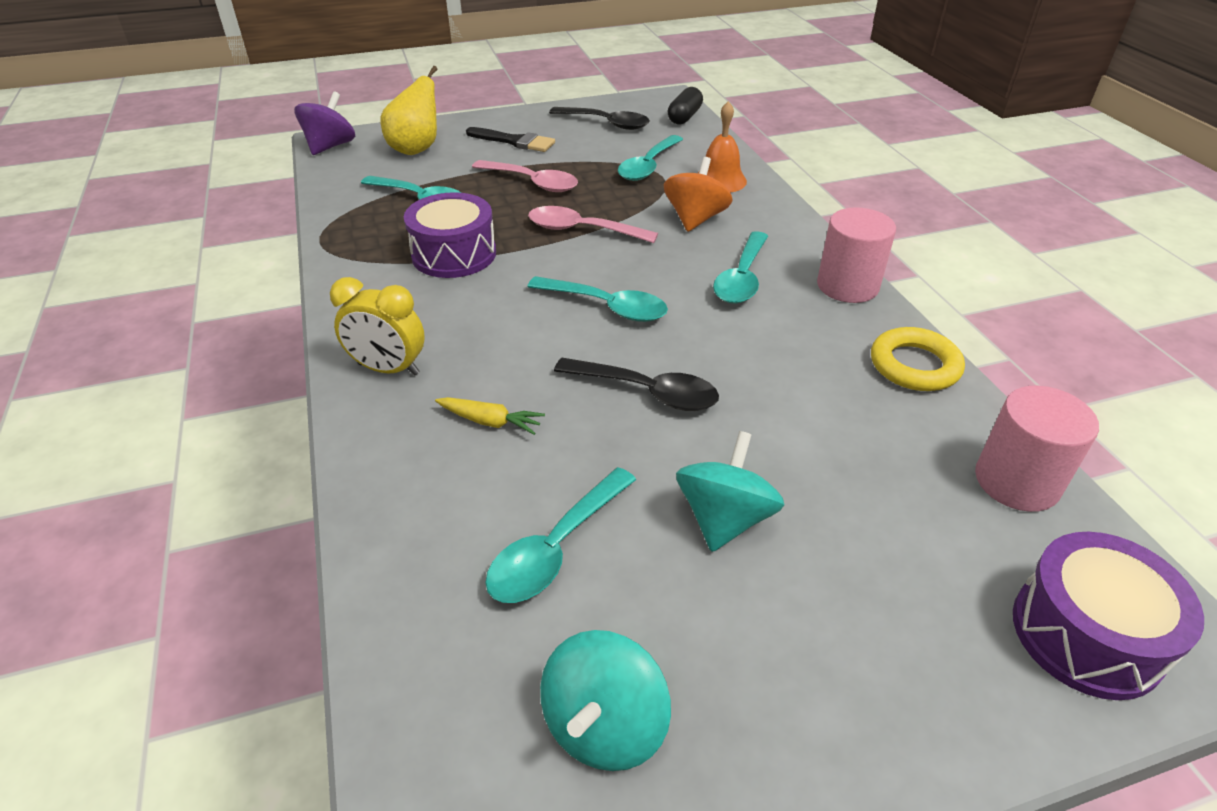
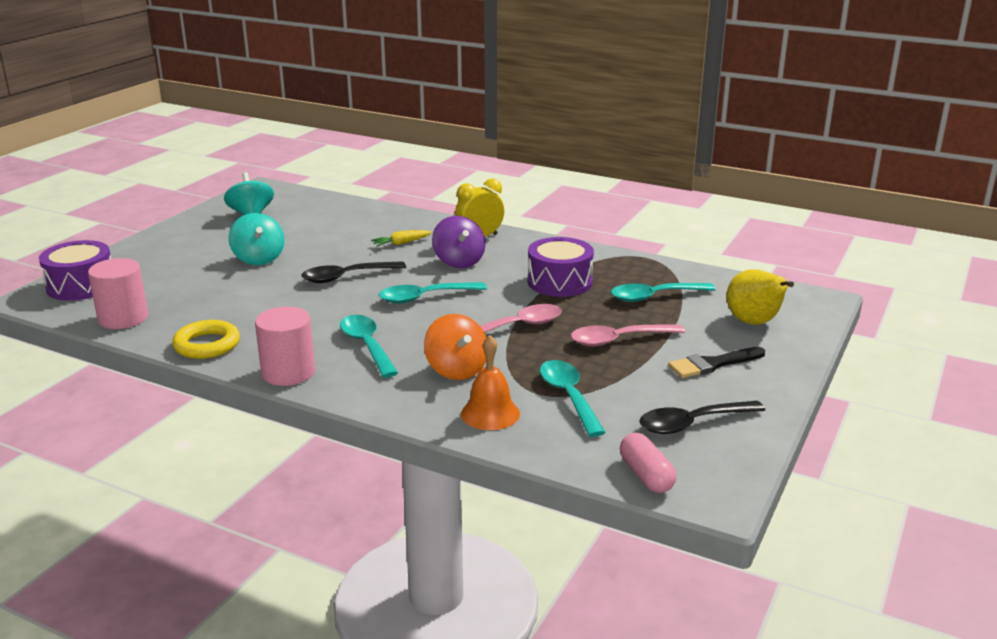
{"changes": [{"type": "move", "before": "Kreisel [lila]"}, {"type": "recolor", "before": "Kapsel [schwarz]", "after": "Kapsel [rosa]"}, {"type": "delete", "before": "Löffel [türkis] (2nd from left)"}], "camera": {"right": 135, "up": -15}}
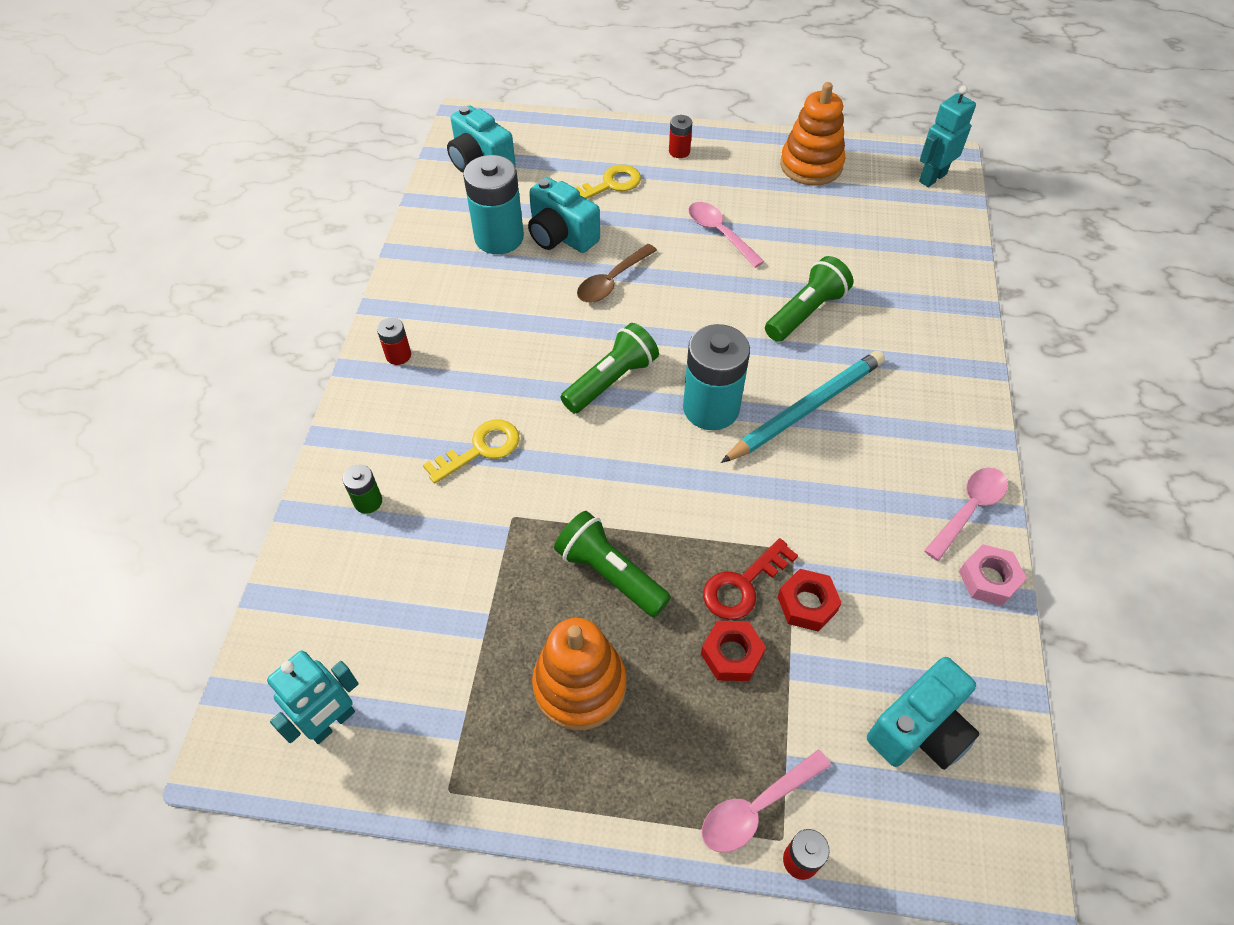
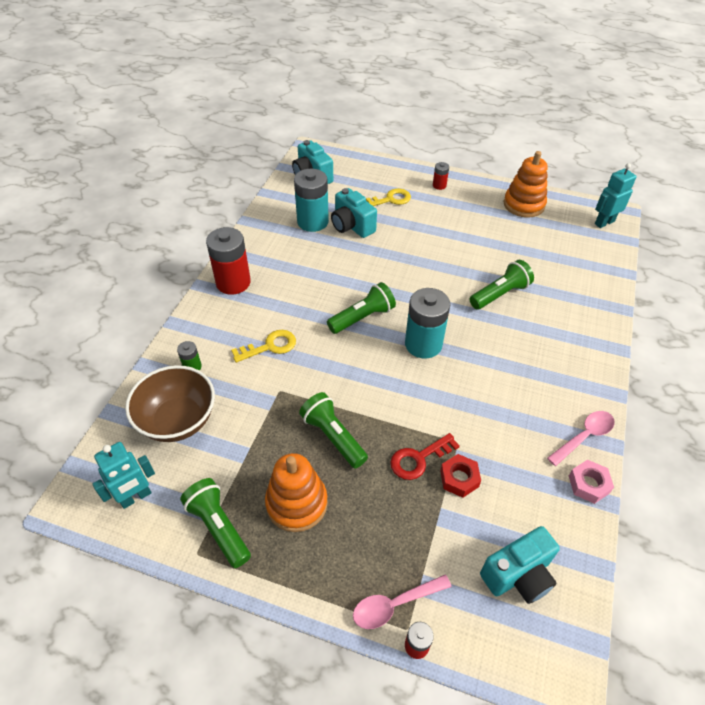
{"changes": [{"type": "insert", "after": "Schüssel [braun]"}, {"type": "insert", "after": "Taschenlampe [grün] (1st from left)"}, {"type": "resize", "before": "Batterie [rot] (1st from left)", "scale": 2.14}, {"type": "delete", "before": "Löffel [braun]"}, {"type": "delete", "before": "Löffel [rosa] (1st from left)"}, {"type": "delete", "before": "Sechskantmutter [rot] (1st from left)"}, {"type": "delete", "before": "Bleistift [türkis]"}], "camera": {"right": 10, "up": -5}}
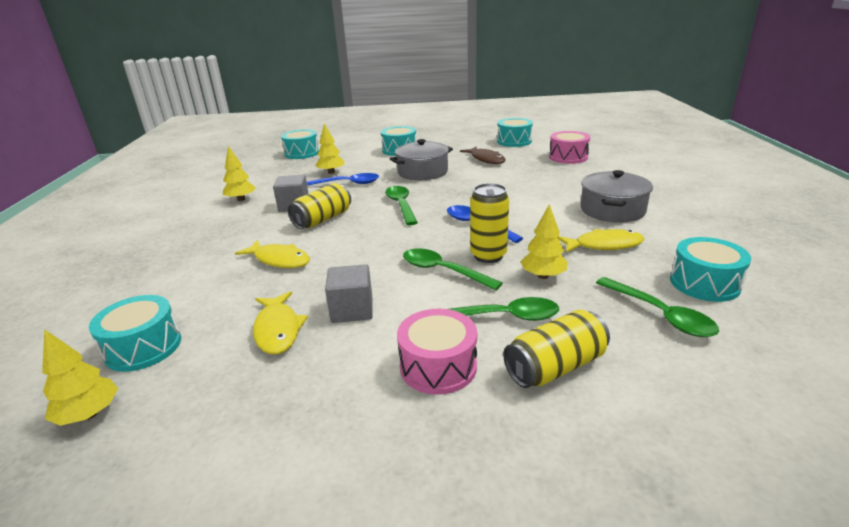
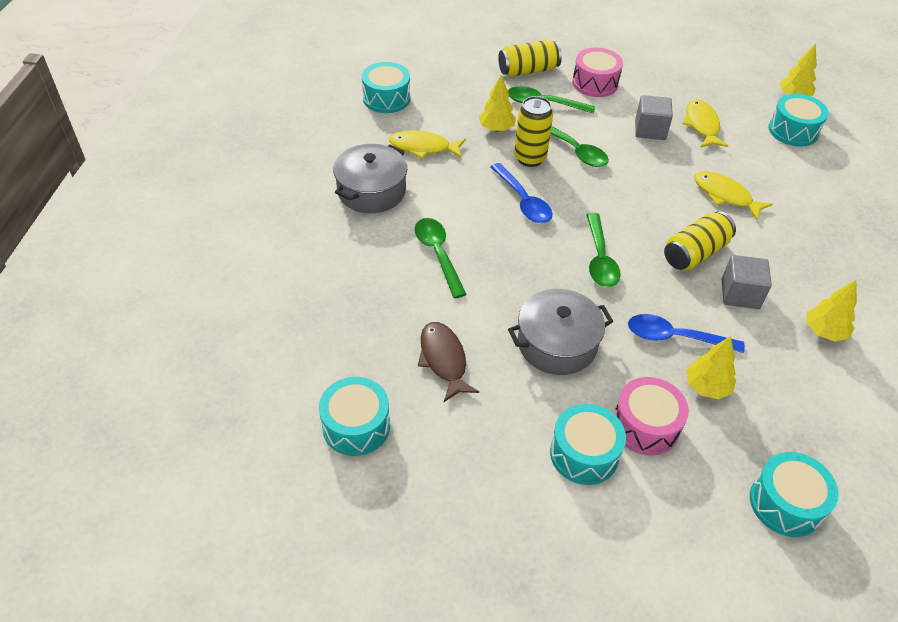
{"changes": [{"type": "move", "before": "Löffel [grün] (4th from left in the first image)", "after": "Löffel [grün] (1st from left)"}, {"type": "move", "before": "Trommel [rosa] (2nd from left)"}], "camera": {"right": -170, "up": 20}}
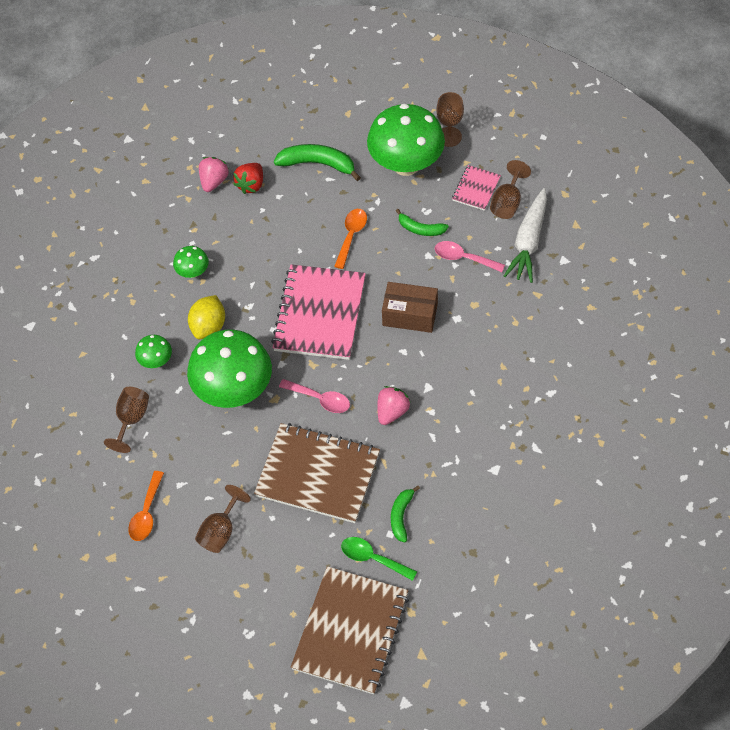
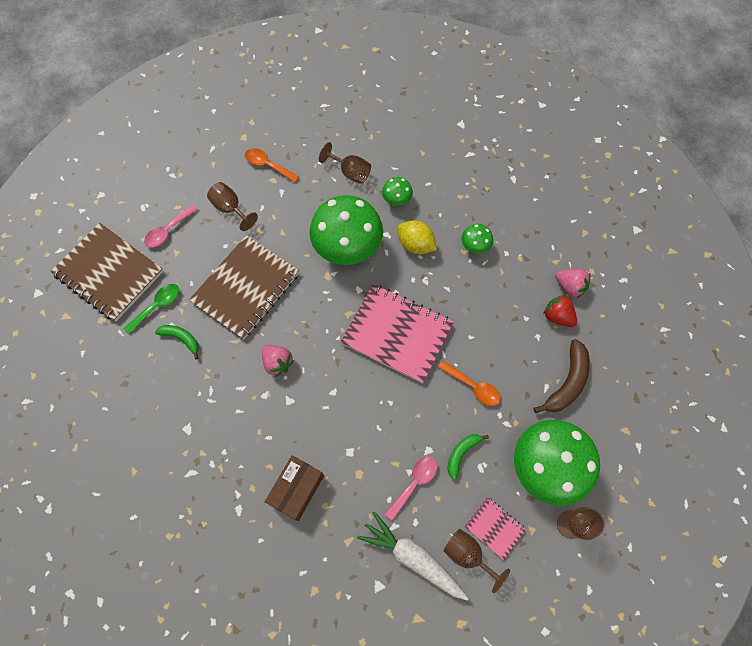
{"changes": [{"type": "move", "before": "Löffel [rosa] (1st from left)"}, {"type": "move", "before": "Schachtel [braun]"}, {"type": "recolor", "before": "Banane [grün] (1st from left)", "after": "Banane [braun]"}], "camera": {"right": 105, "up": 10}}
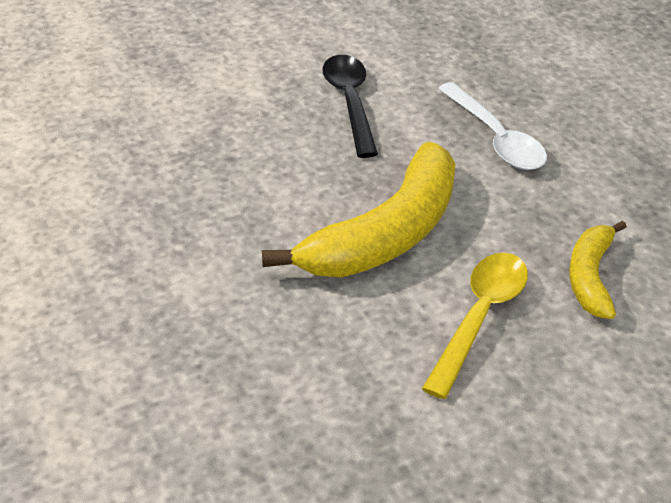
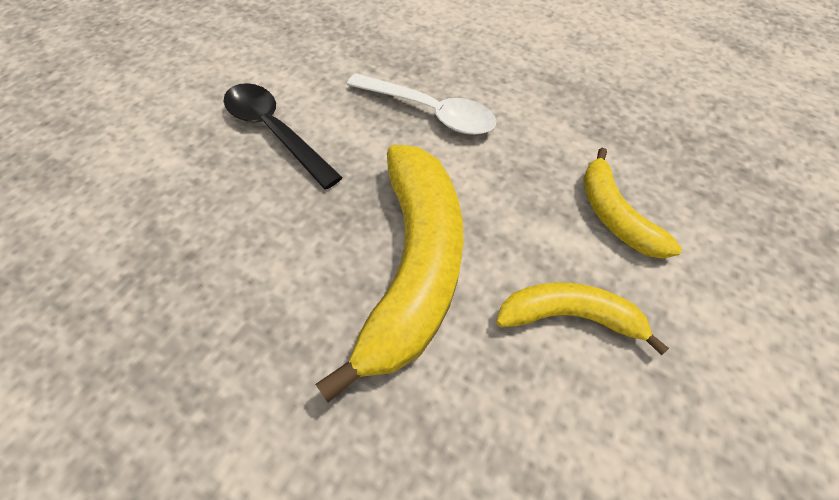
{"changes": [{"type": "replace", "before": "Löffel [gelb]", "after": "Banane [gelb] (2nd from left)"}], "camera": {"right": -35, "up": 15}}
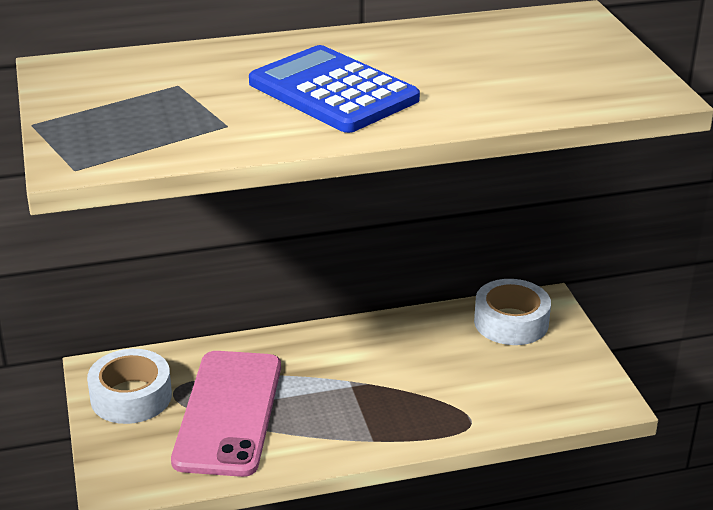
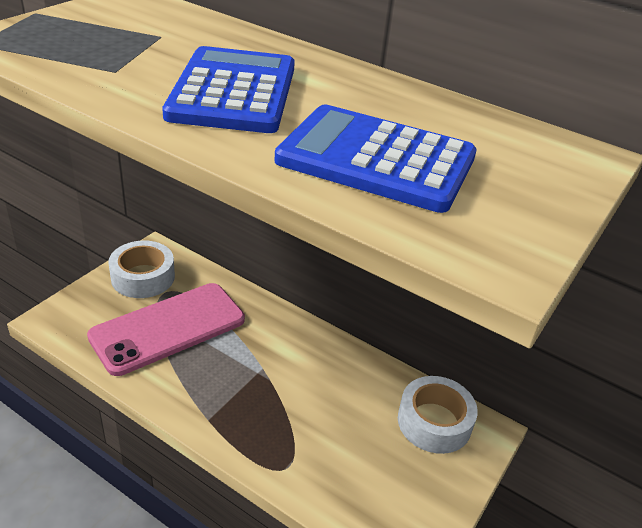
{"changes": [{"type": "insert", "after": "Taschenrechner [blau] (2nd from left)"}], "camera": {"right": 45, "up": 5}}
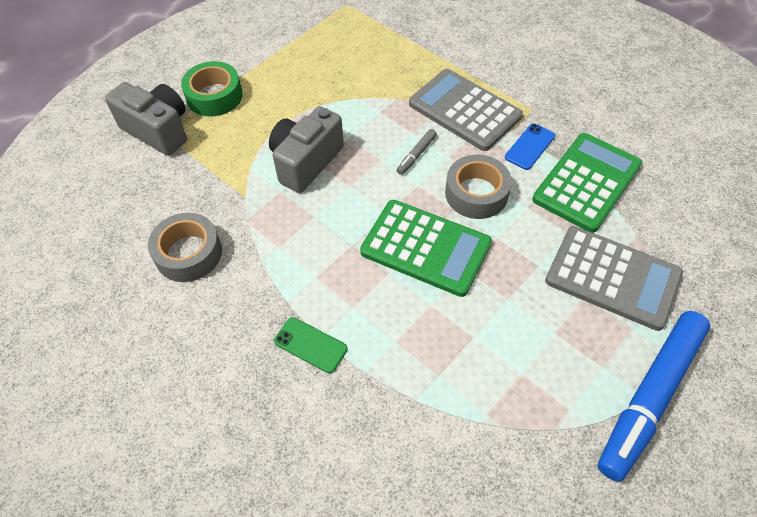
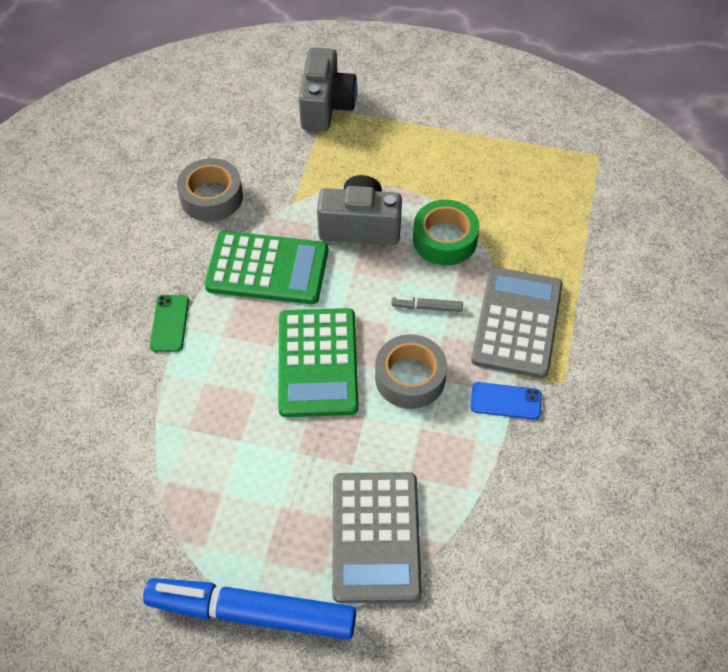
{"changes": [{"type": "move", "before": "Taschenrechner [grün] (2nd from left in the first image)", "after": "Taschenrechner [grün] (1st from left)"}, {"type": "move", "before": "Klebeband [grün]"}], "camera": {"right": 60, "up": 0}}
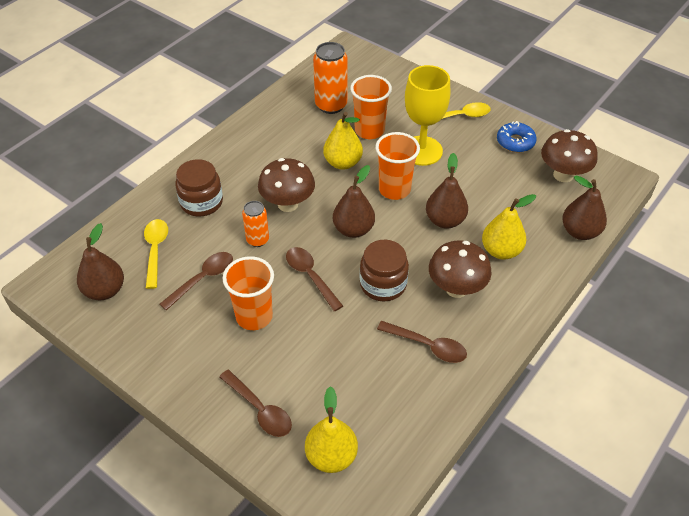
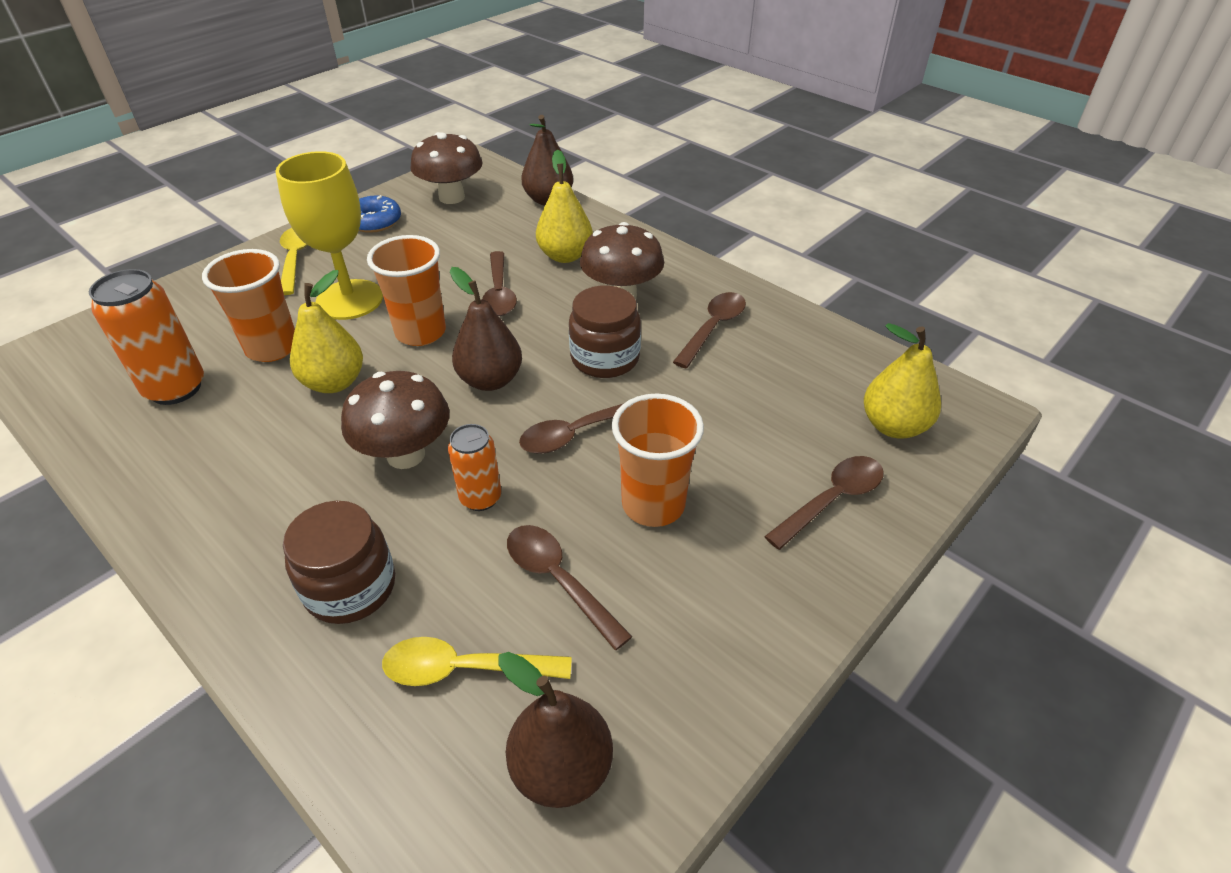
{"changes": [{"type": "replace", "before": "Birne [braun] (3rd from left)", "after": "Löffel [braun] (1st from left)"}], "camera": {"right": -85, "up": -5}}
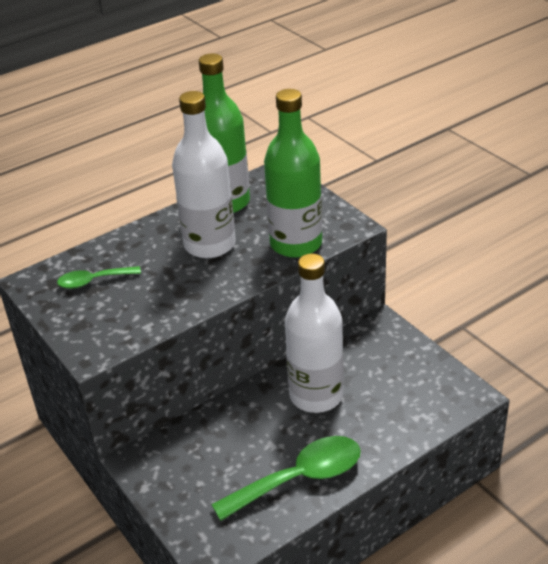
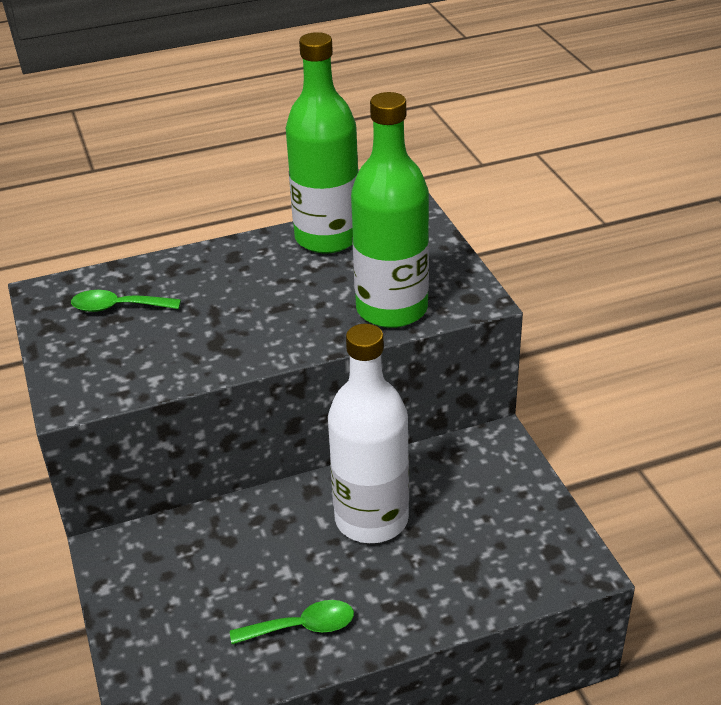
{"changes": [{"type": "resize", "before": "Löffel [grün] (2nd from left)", "scale": 0.56}, {"type": "delete", "before": "Flasche [weiß] (1st from left)"}], "camera": {"right": 15, "up": 0}}
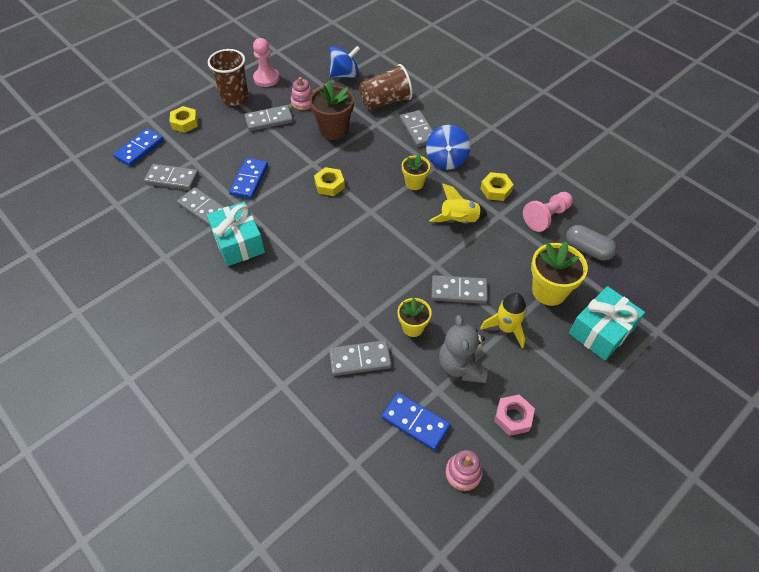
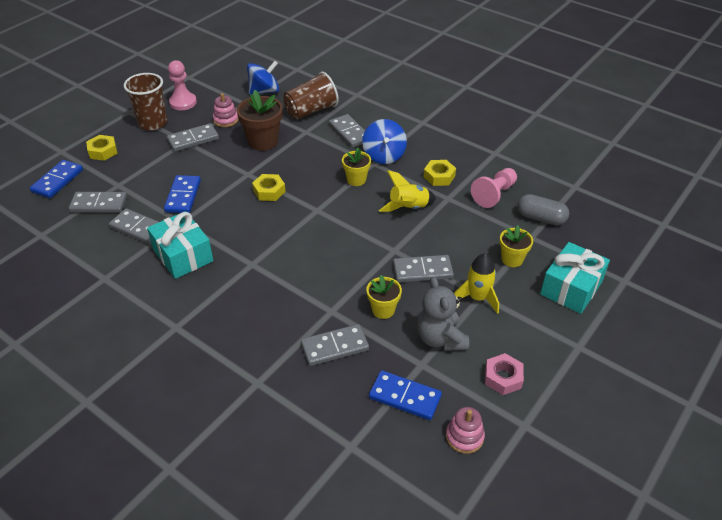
{"changes": [{"type": "resize", "before": "Blumentopf [gelb] (3rd from left)", "scale": 0.61}], "camera": {"right": -10, "up": -10}}
